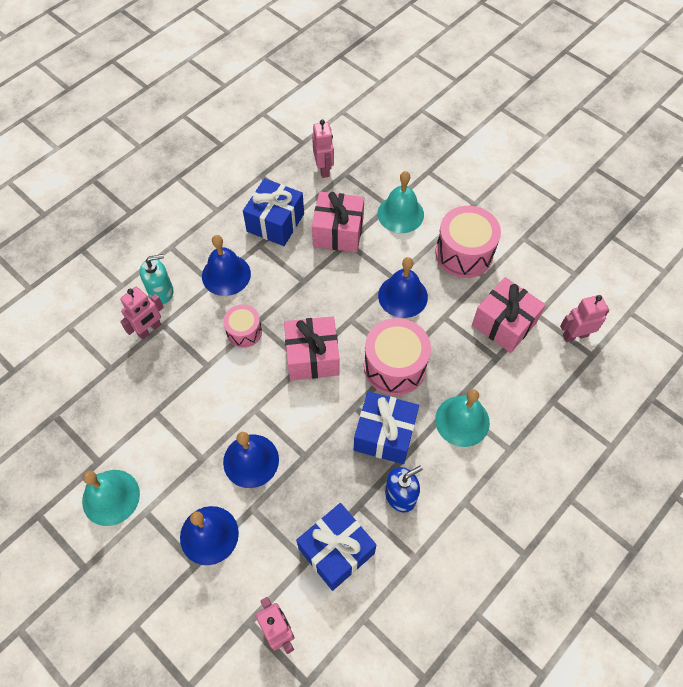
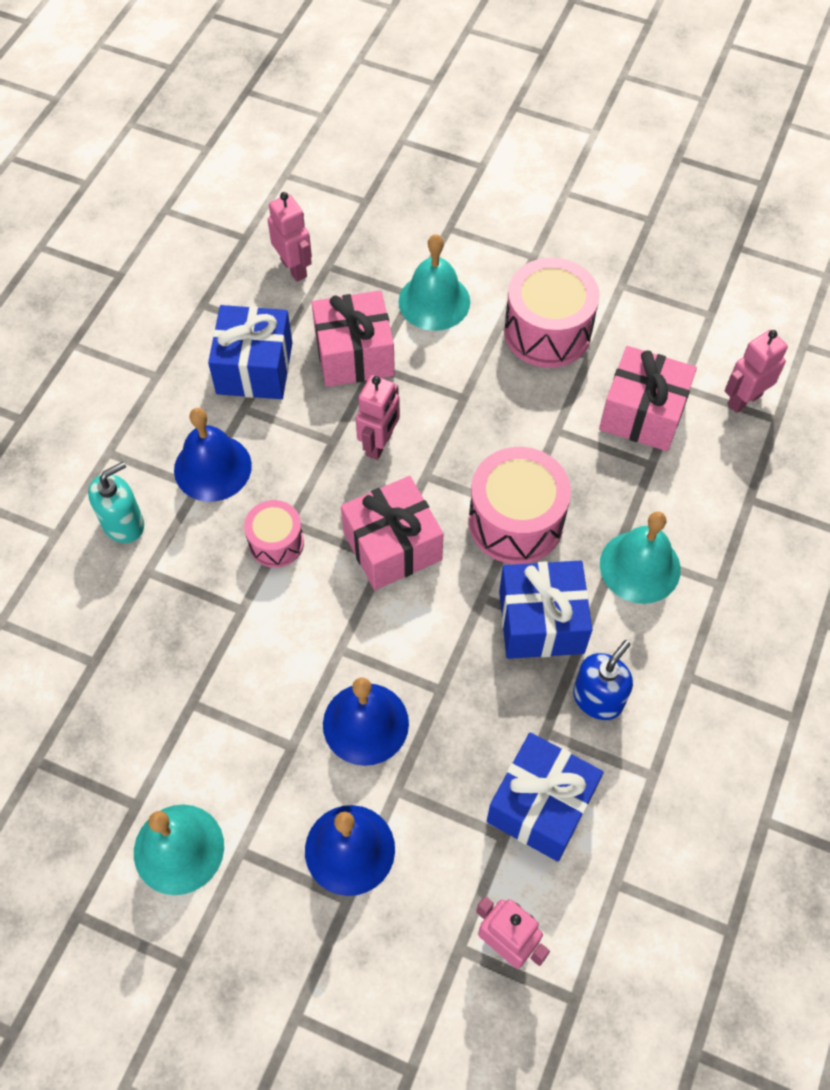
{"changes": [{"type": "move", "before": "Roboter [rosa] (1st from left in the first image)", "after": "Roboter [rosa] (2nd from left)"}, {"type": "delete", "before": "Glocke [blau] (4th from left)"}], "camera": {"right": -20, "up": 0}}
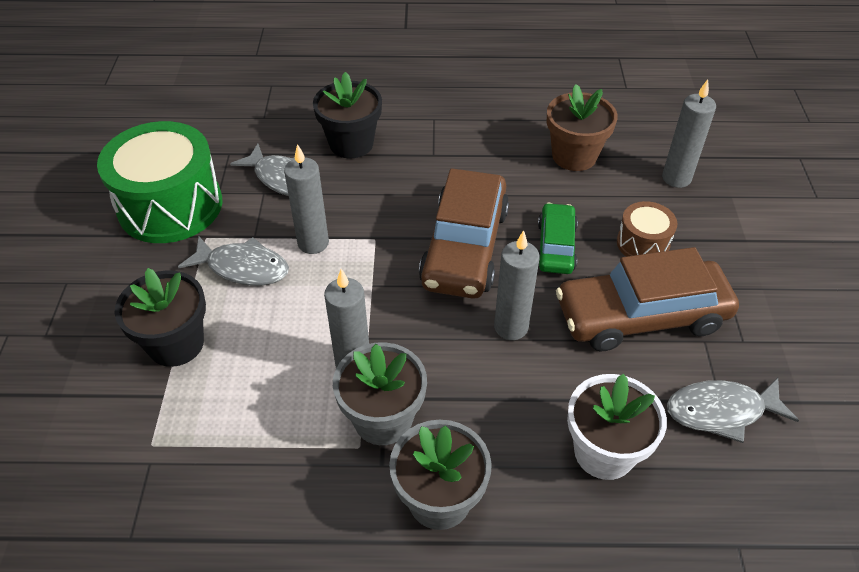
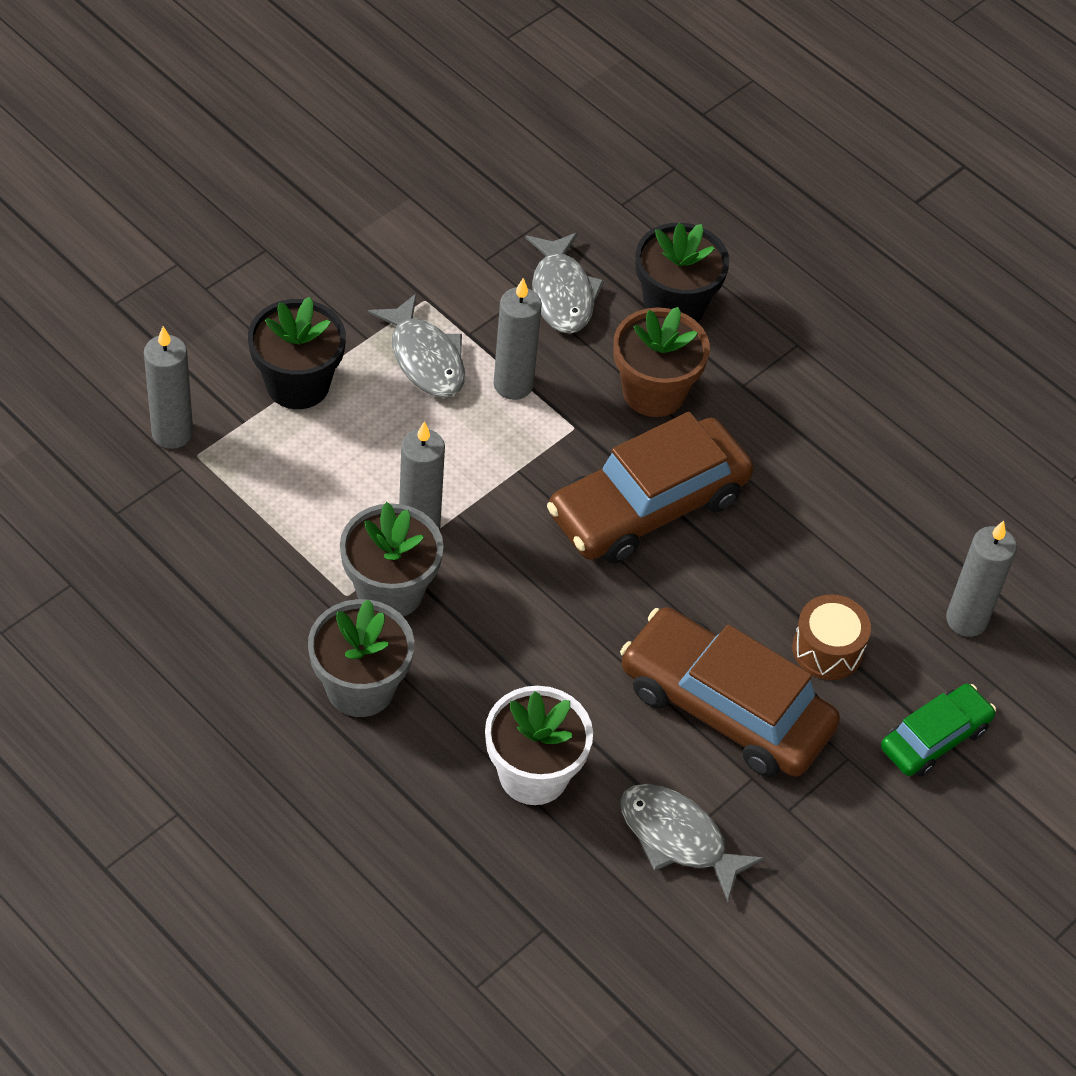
{"changes": [{"type": "move", "before": "Kerze [grau] (3rd from left in the first image)", "after": "Kerze [grau] (1st from left)"}, {"type": "move", "before": "Blumentopf [braun]"}, {"type": "move", "before": "Auto [grün]"}, {"type": "delete", "before": "Trommel [grün]"}], "camera": {"right": 40, "up": 5}}
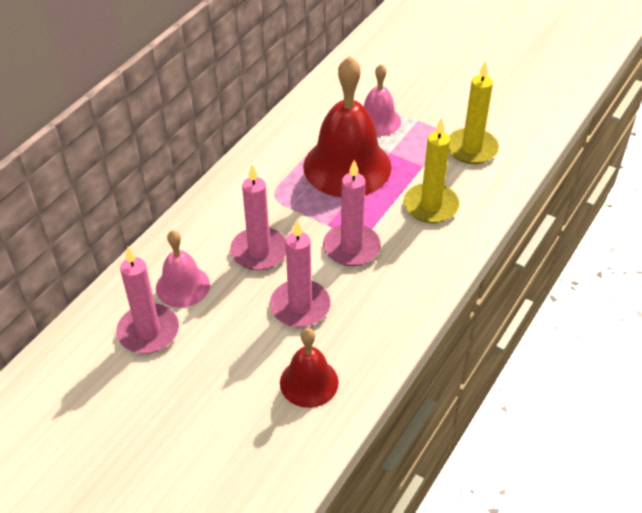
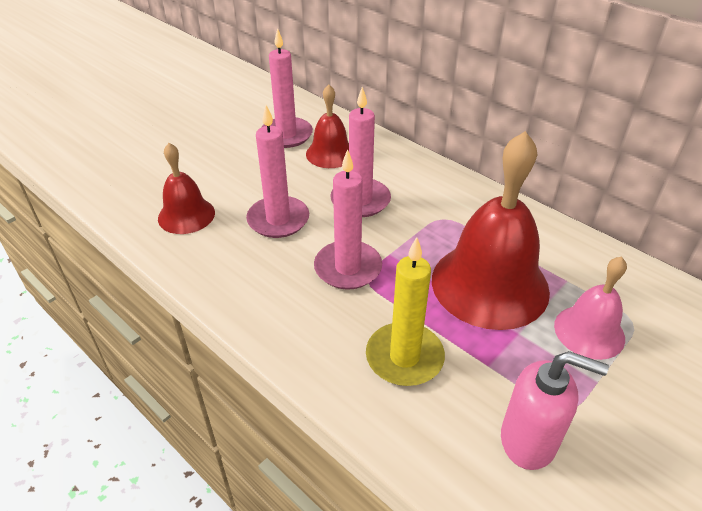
{"changes": [{"type": "recolor", "before": "Glocke [rosa] (1st from left)", "after": "Glocke [rot] (2nd from left)"}, {"type": "replace", "before": "Kerze [gelb] (2nd from left)", "after": "Seifenspender [rosa]"}], "camera": {"right": 100, "up": -5}}
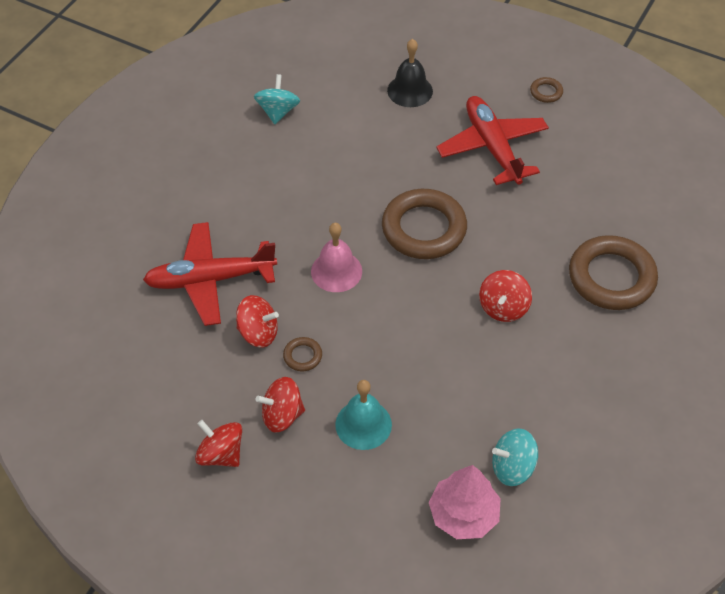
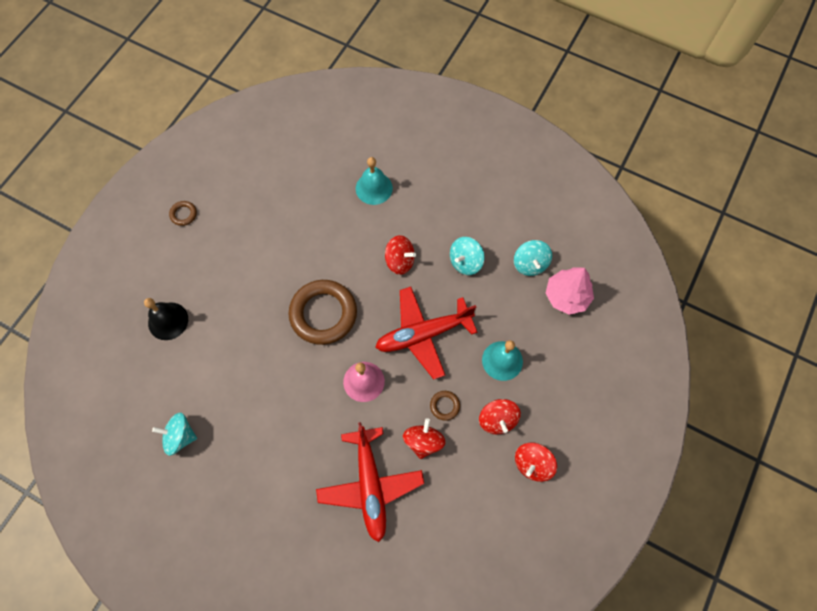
{"changes": [{"type": "replace", "before": "Ring [braun] (4th from left)", "after": "Glocke [türkis] (1st from left)"}, {"type": "move", "before": "Flugzeug [rot] (2nd from left)"}, {"type": "insert", "after": "Kreisel [türkis] (2nd from left)"}], "camera": {"right": -90, "up": 15}}
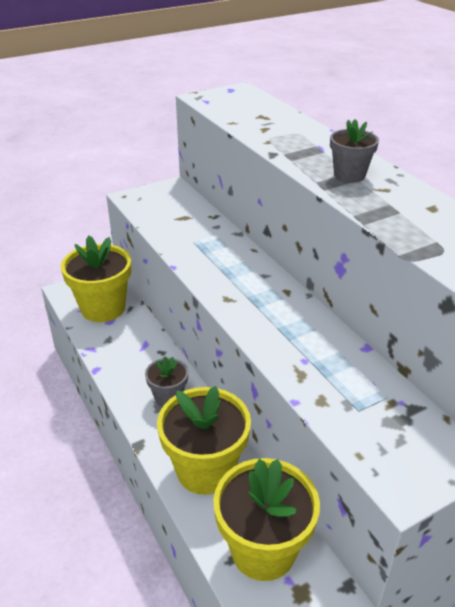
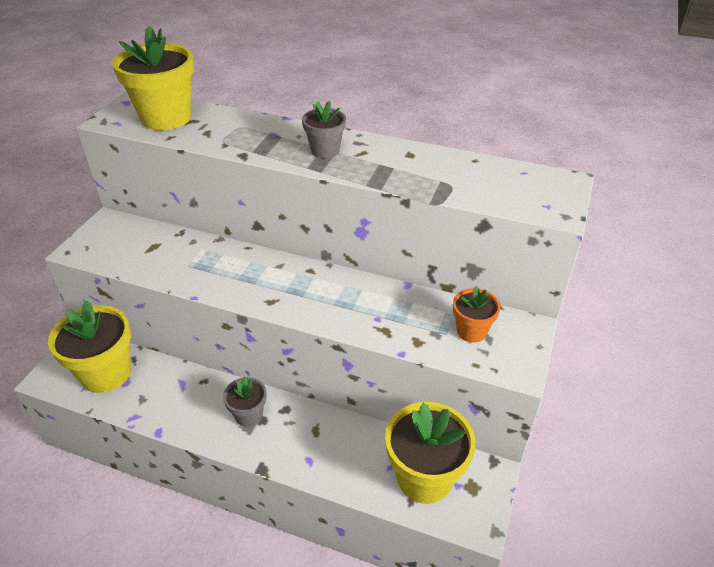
{"changes": [{"type": "move", "before": "Blumentopf [gelb] (2nd from left)"}, {"type": "insert", "after": "Blumentopf [orange]"}], "camera": {"right": -40, "up": 5}}
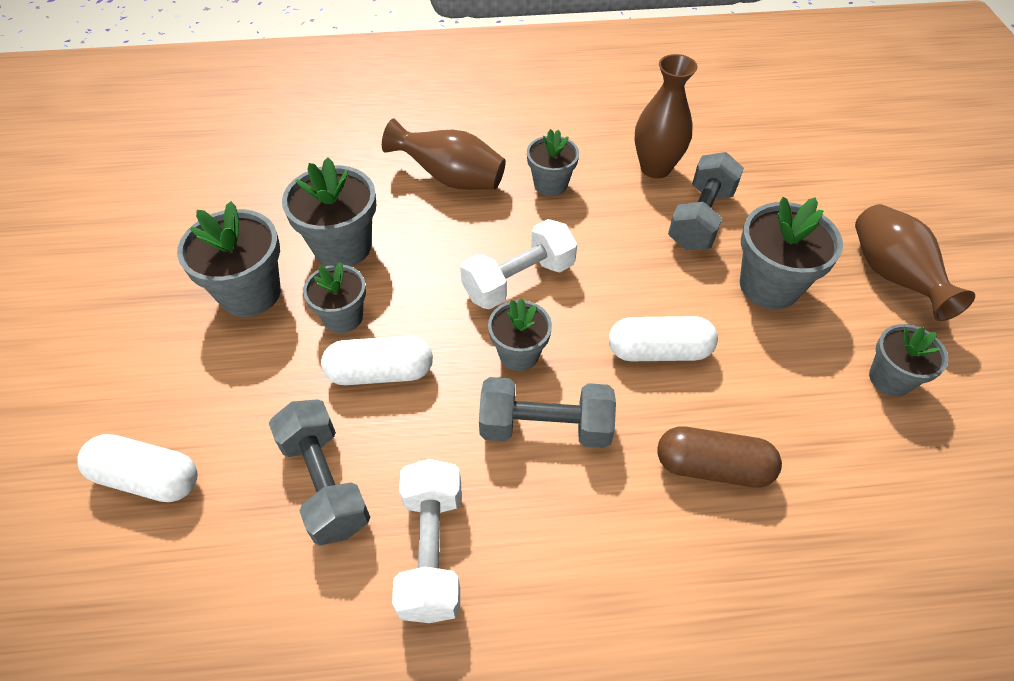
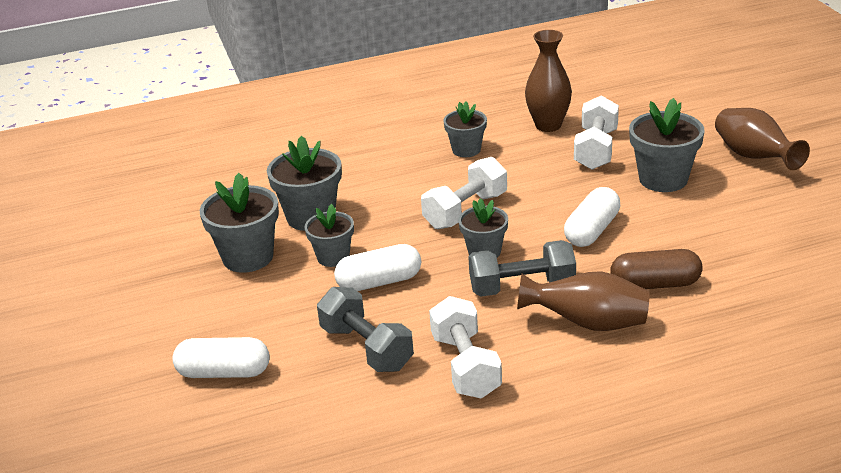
{"changes": [{"type": "move", "before": "Vase [braun] (1st from left in the first image)", "after": "Vase [braun] (2nd from left)"}, {"type": "rotate", "before": "Kapsel [weiß] (3rd from left)", "turn": -45}, {"type": "recolor", "before": "Hantel [grau] (3rd from left)", "after": "Hantel [weiß] (3rd from left)"}, {"type": "delete", "before": "Blumentopf [grau] (7th from left)"}], "camera": {"right": -10, "up": -20}}
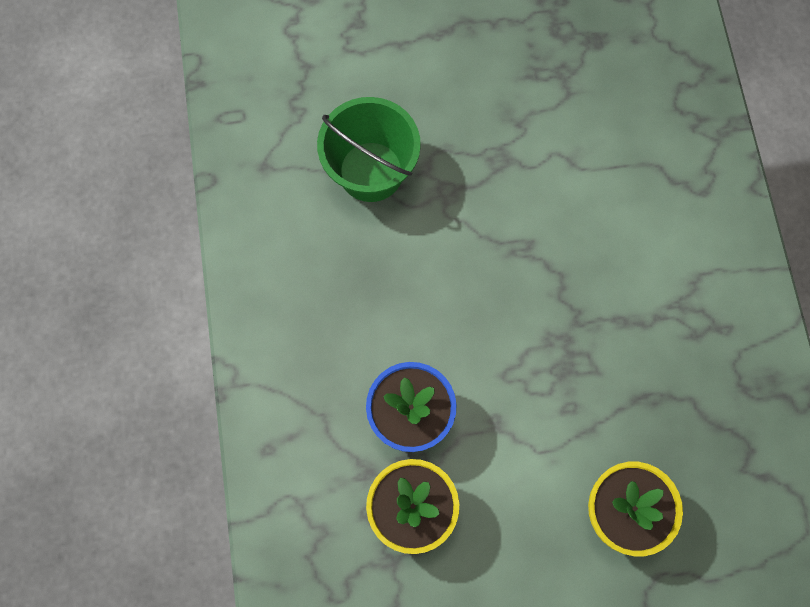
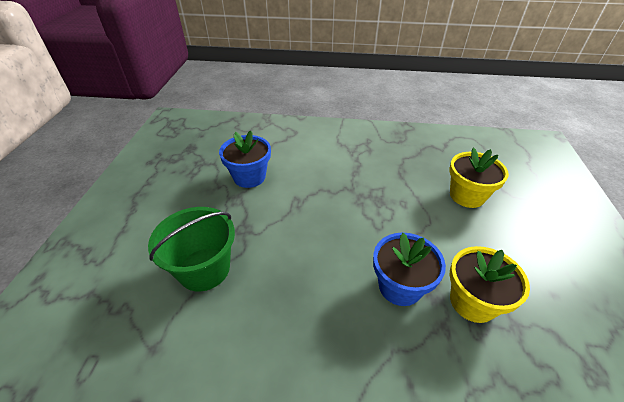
{"changes": [{"type": "insert", "after": "Blumentopf [blau] (1st from left)"}], "camera": {"right": -75, "up": -30}}
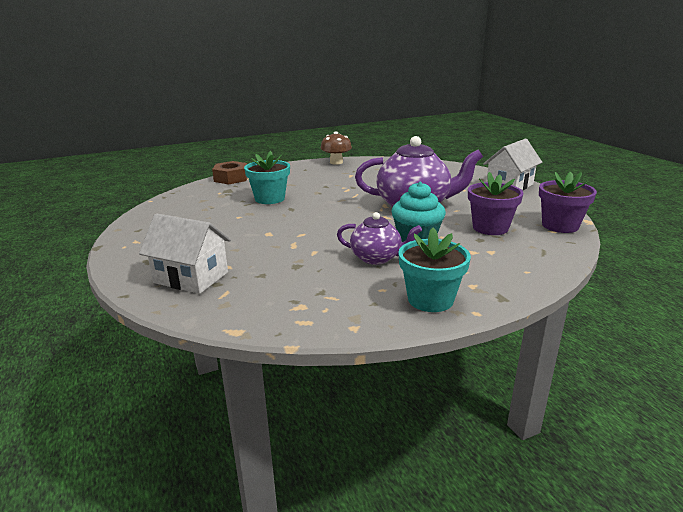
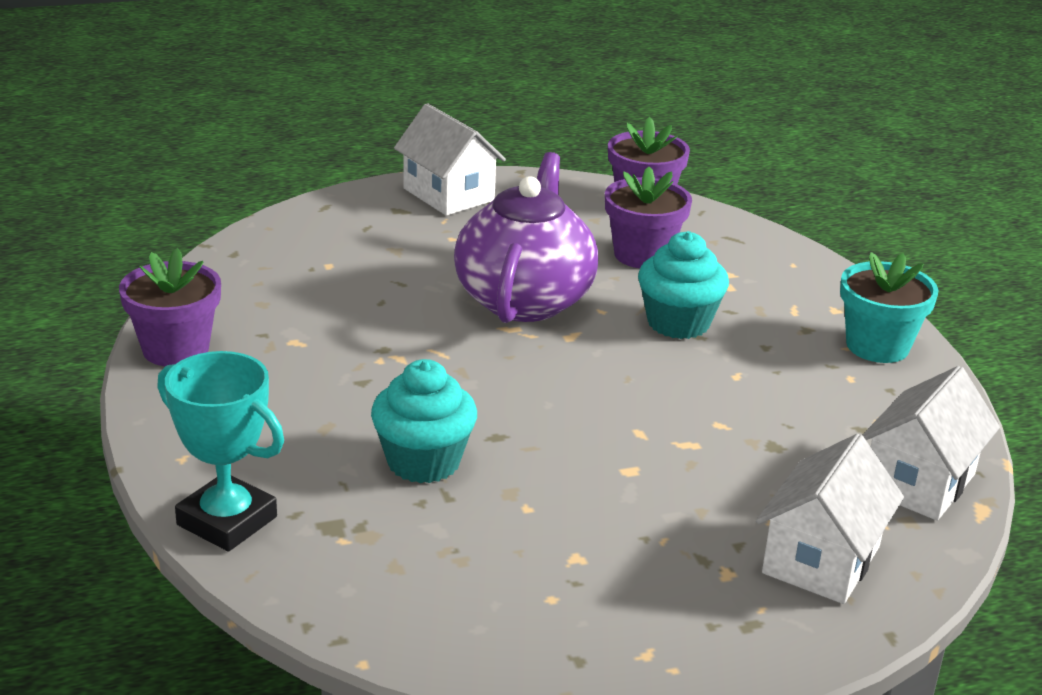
{"changes": [{"type": "replace", "before": "Pilz [braun]", "after": "Blumentopf [lila] (1st from left)"}, {"type": "replace", "before": "Sechskantmutter [braun]", "after": "Pokal [türkis]"}, {"type": "replace", "before": "Blumentopf [türkis] (1st from left)", "after": "Muffin [türkis] (1st from left)"}, {"type": "insert", "after": "Haus [weiß] (3rd from left)"}, {"type": "delete", "before": "Teekanne [lila] (1st from left)"}], "camera": {"right": -85, "up": 5}}
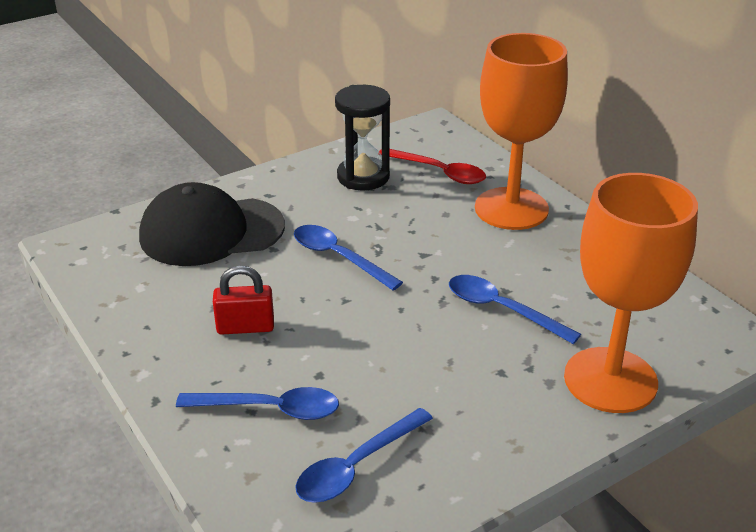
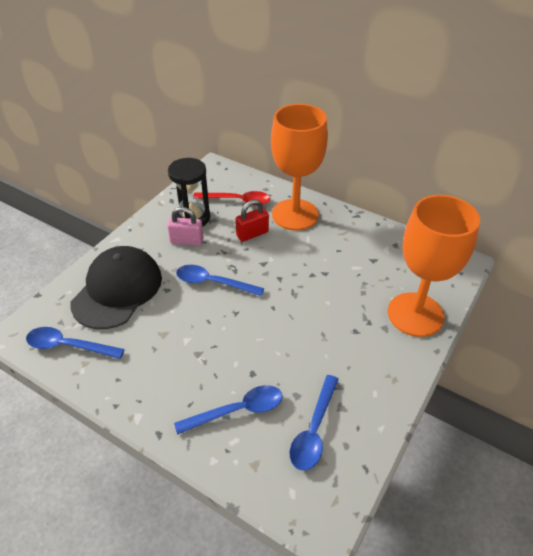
{"changes": [{"type": "move", "before": "Löffel [blau] (4th from left in the first image)", "after": "Löffel [blau] (1st from left)"}, {"type": "rotate", "before": "Kappe [schwarz]", "turn": 150}, {"type": "insert", "after": "Vorhängeschloss [rosa]"}, {"type": "move", "before": "Vorhängeschloss [rot]"}], "camera": {"right": -25, "up": 10}}
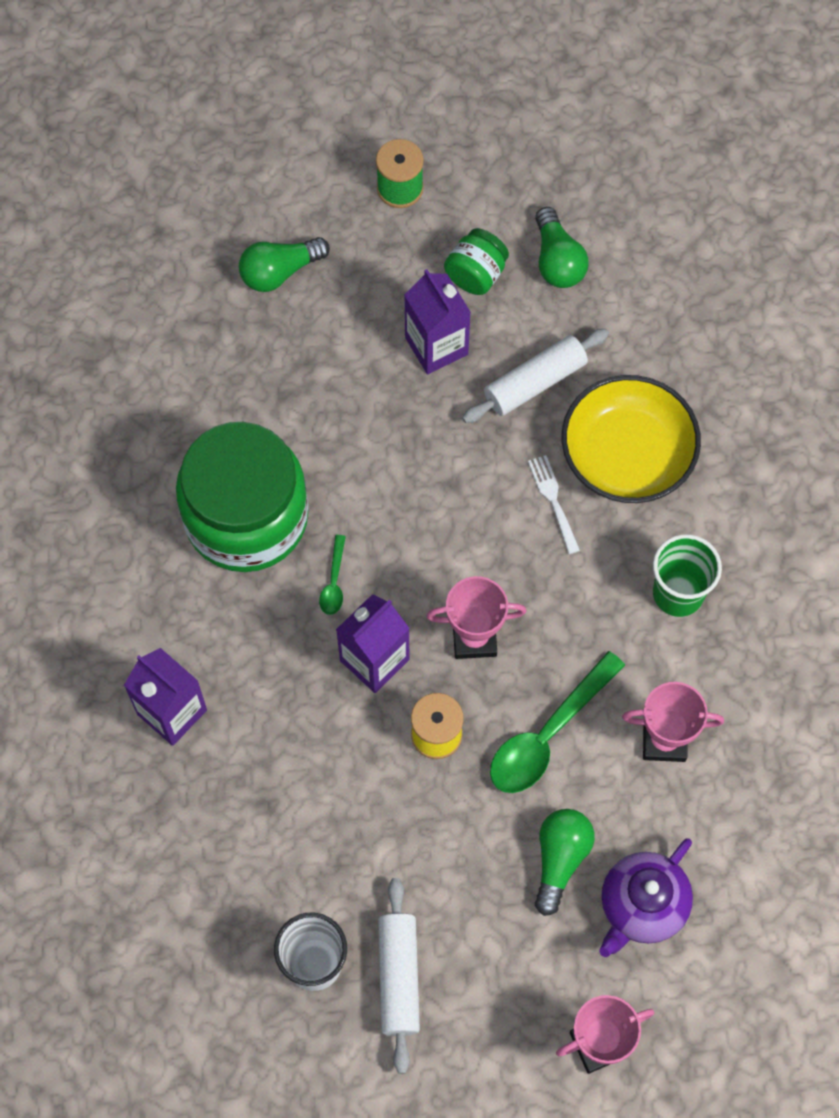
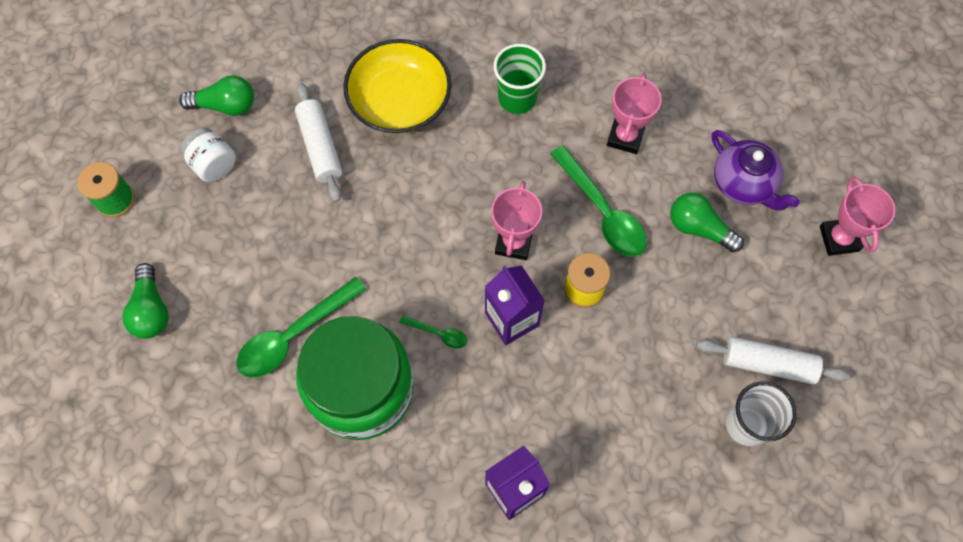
{"changes": [{"type": "recolor", "before": "Einmachglas [grün] (2nd from left)", "after": "Einmachglas [weiß]"}, {"type": "insert", "after": "Löffel [grün] (1st from left)"}, {"type": "delete", "before": "Getränkekarton [lila] (3rd from left)"}, {"type": "delete", "before": "Gabel [weiß]"}], "camera": {"right": -75, "up": 0}}
